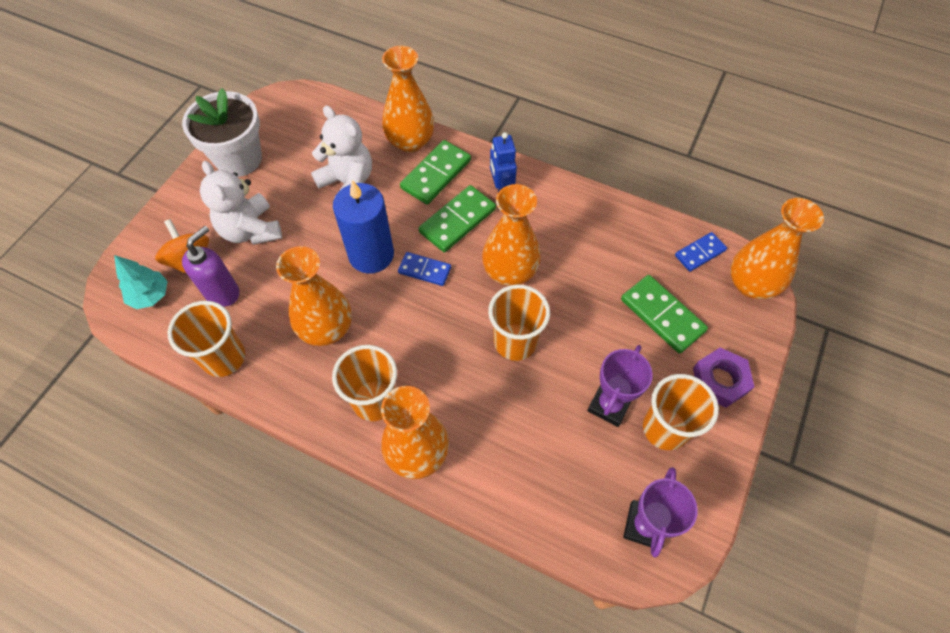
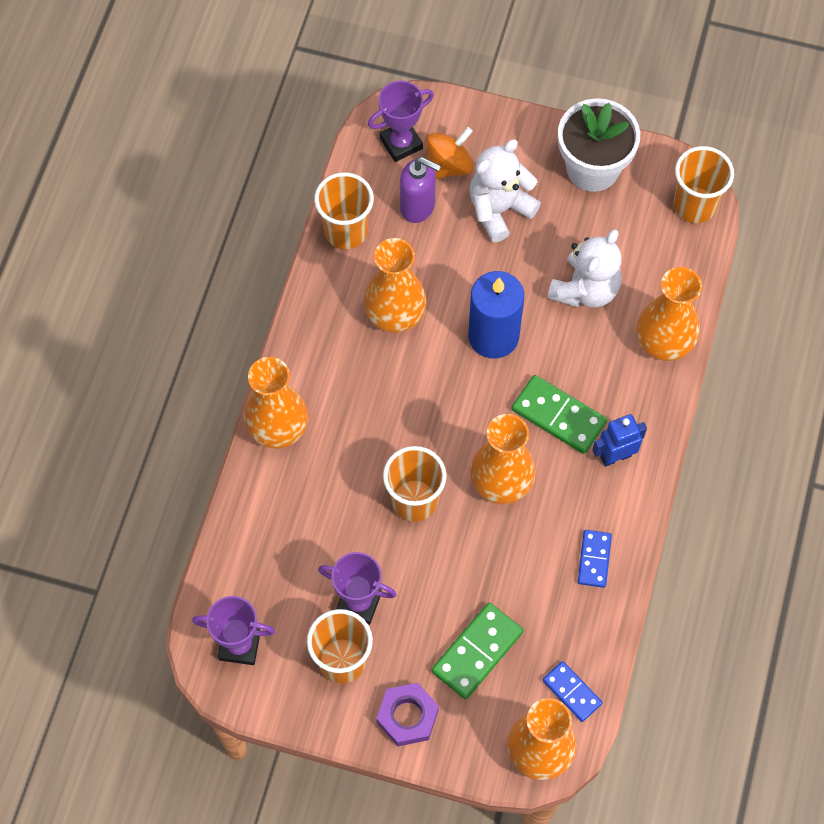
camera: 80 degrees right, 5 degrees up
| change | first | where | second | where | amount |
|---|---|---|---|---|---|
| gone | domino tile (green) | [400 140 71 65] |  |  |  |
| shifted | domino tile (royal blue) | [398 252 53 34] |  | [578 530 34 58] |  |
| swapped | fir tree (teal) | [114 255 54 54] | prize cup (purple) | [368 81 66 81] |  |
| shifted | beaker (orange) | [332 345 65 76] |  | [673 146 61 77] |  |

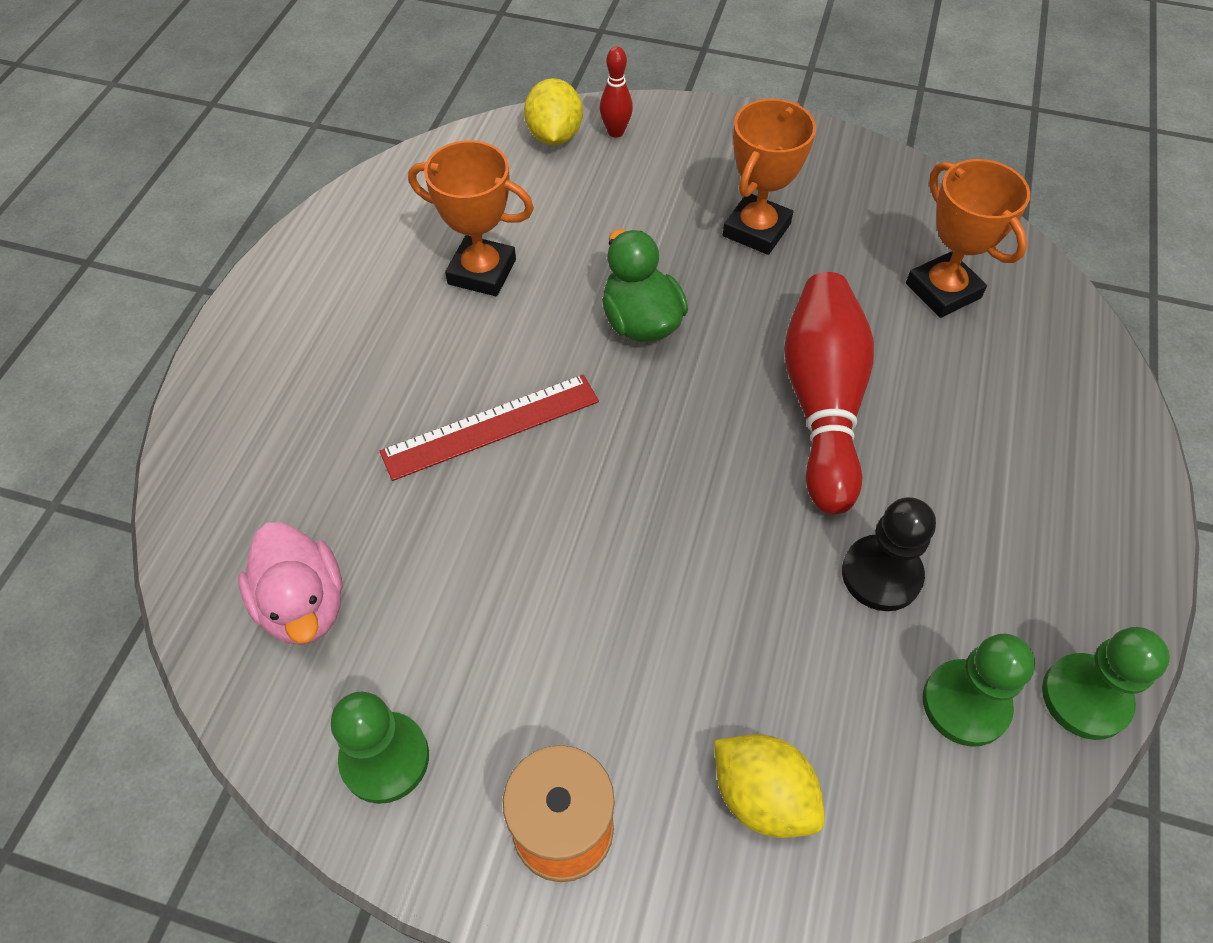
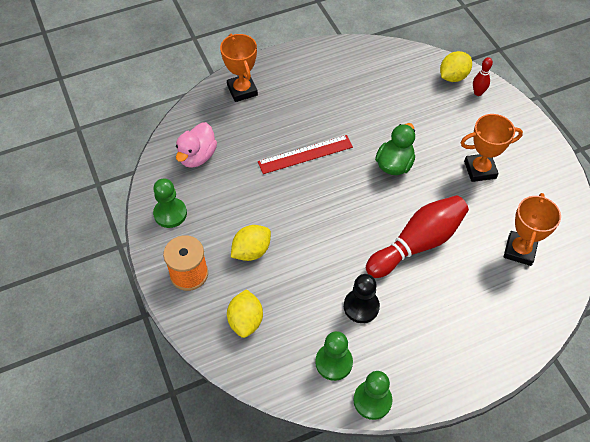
camera: 50 degrees right, 0 degrees up
| change | first | where | second | where | amount |
|---|---|---|---|---|---|
| shifted | prize cup (orange) | [408 140 126 156] |  | [220 34 38 68] |  |
| rotated | measuring stick (scarlet) | [380 374 219 107] |  | [258 135 95 39] | 45 degrees counterclockwise |
| new |  |  | toy lemon (yellow) | [231 225 40 36] |  |

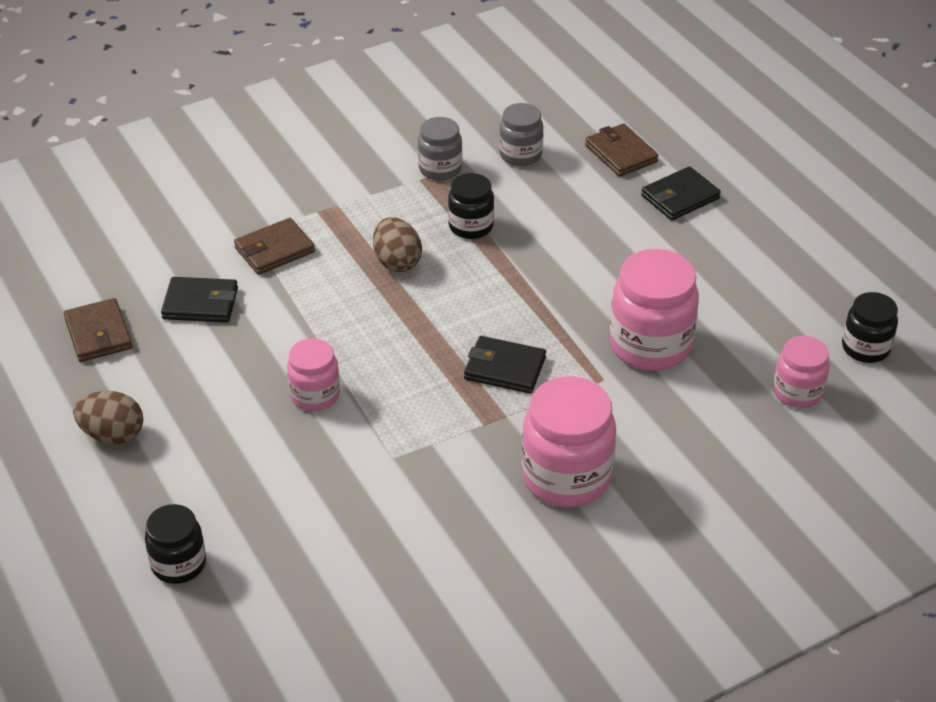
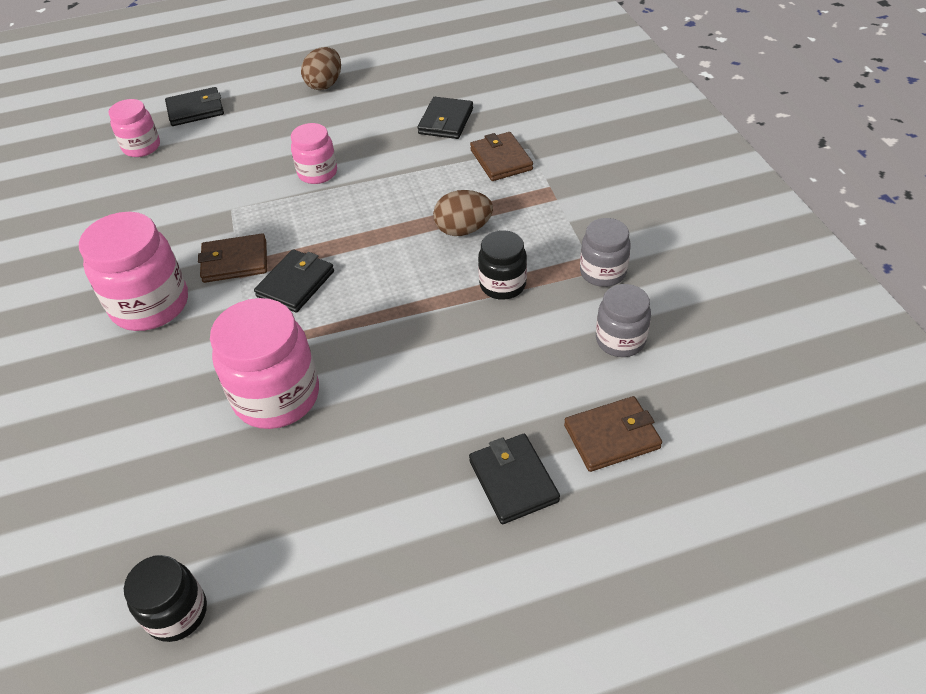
camera: 105 degrees right, 5 degrees up
| change | first | where | second | where | amount |
|---|---|---|---|---|---|
| shifted | wallet (dark brown) | [64 298 69 64] |  | [198 233 69 50] |  |
| shifted | jam jar (pink) | [773 336 56 72] |  | [108 99 52 58] |  |
| swapped | jam jar (ebony) | [145 504 61 80] | wallet (ebony) | [165 87 59 39] |  |

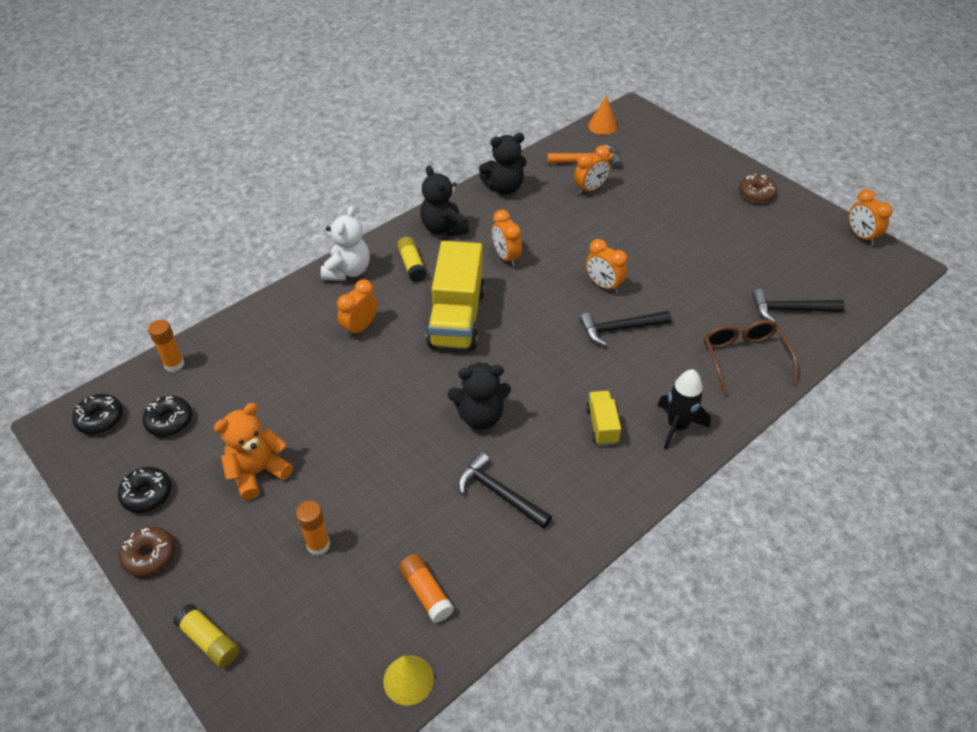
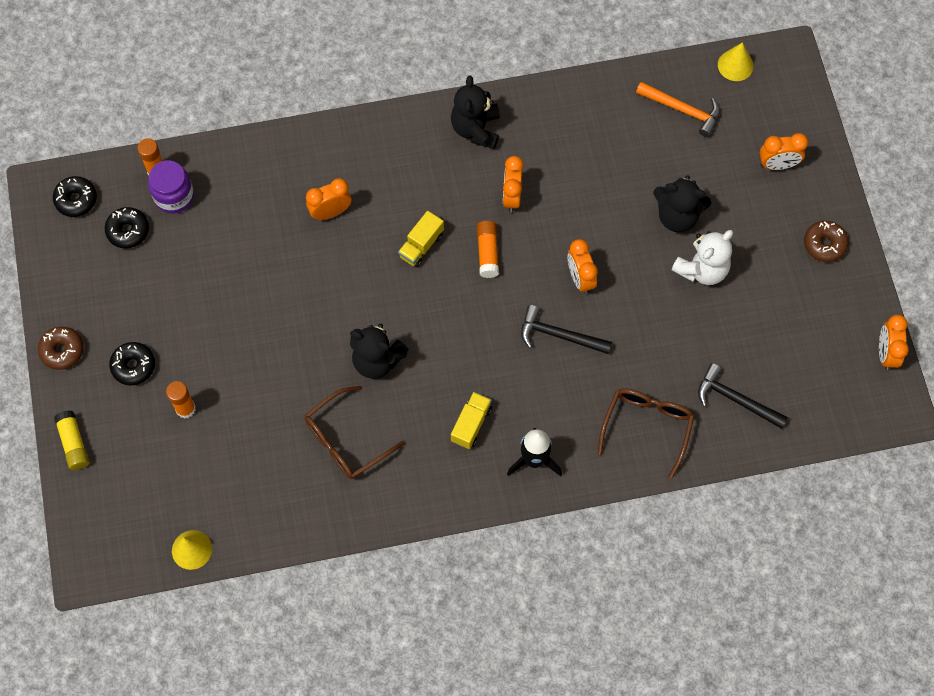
camera: 30 degrees right, 20 degrees up
| change | first | where | second | where | amount |
|---|---|---|---|---|---|
| repainted | solid cone (orange) | [588 95 29 40] | solid cone (yellow) | [718 42 36 39] |  |
| shifted | teddy (ebony) | [479 133 48 61] |  | [653 176 58 56] |  |
| shifted | clock (orange) | [574 145 36 50] |  | [760 133 48 37] |  |
| shifted | teddy (white) | [321 206 49 75] |  | [671 230 62 55] |  |
| gone | stick of glue (yellow) | [397 237 30 46] |  |  |  |
| scaled | lorry (yellow) | [426 241 59 110] |  | [398 211 46 56] | x0.48 |
| gone | teddy (orange) | [214 403 79 97] |  |  |  |
| swapped | carpenter's hammer (ebony) | [458 452 94 77] | spectacles (dark brown) | [305 386 100 93] |  |
| shifted | glazed donut (ebony) | [118 467 53 46] |  | [109 342 46 44] |  |
| shifted | stick of glue (orange) | [399 554 55 69] |  | [477 221 22 57] |  |
| new |  |  | jam jar (purple) | [148 160 46 53] |  |

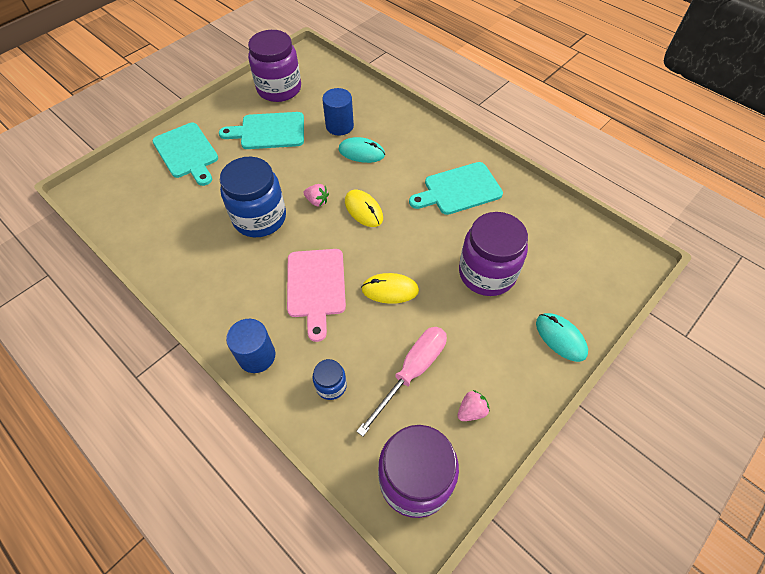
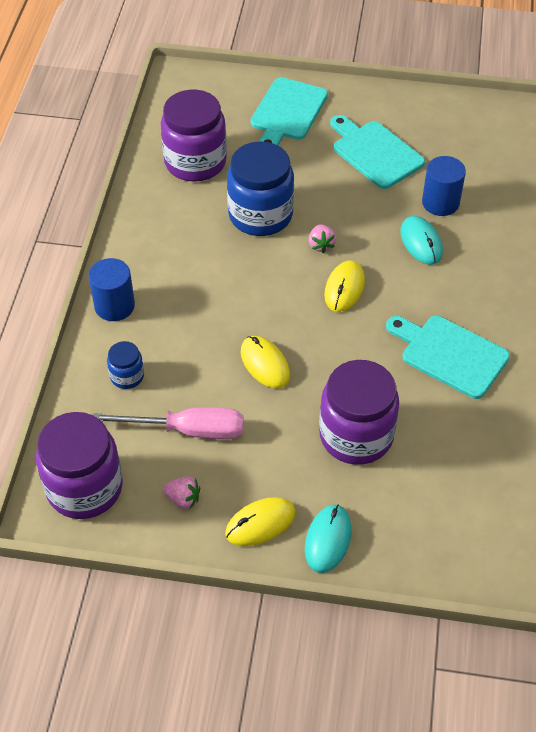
camera: 55 degrees right, 5 degrees down
| change | first | where | second | where | amount |
|---|---|---|---|---|---|
| shifted | jam jar (purple) | [248 30 53 72] |  | [161 90 66 92] |  |
| gone | cutting board (pink) | [287 249 59 93] |  |  |  |
| new |  |  | PC mouse (yellow) | [225 497 71 49] |  |

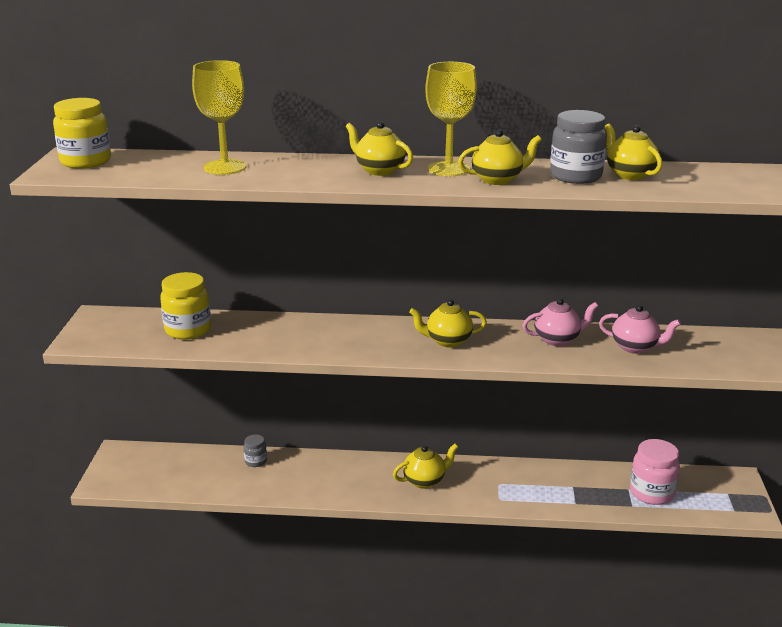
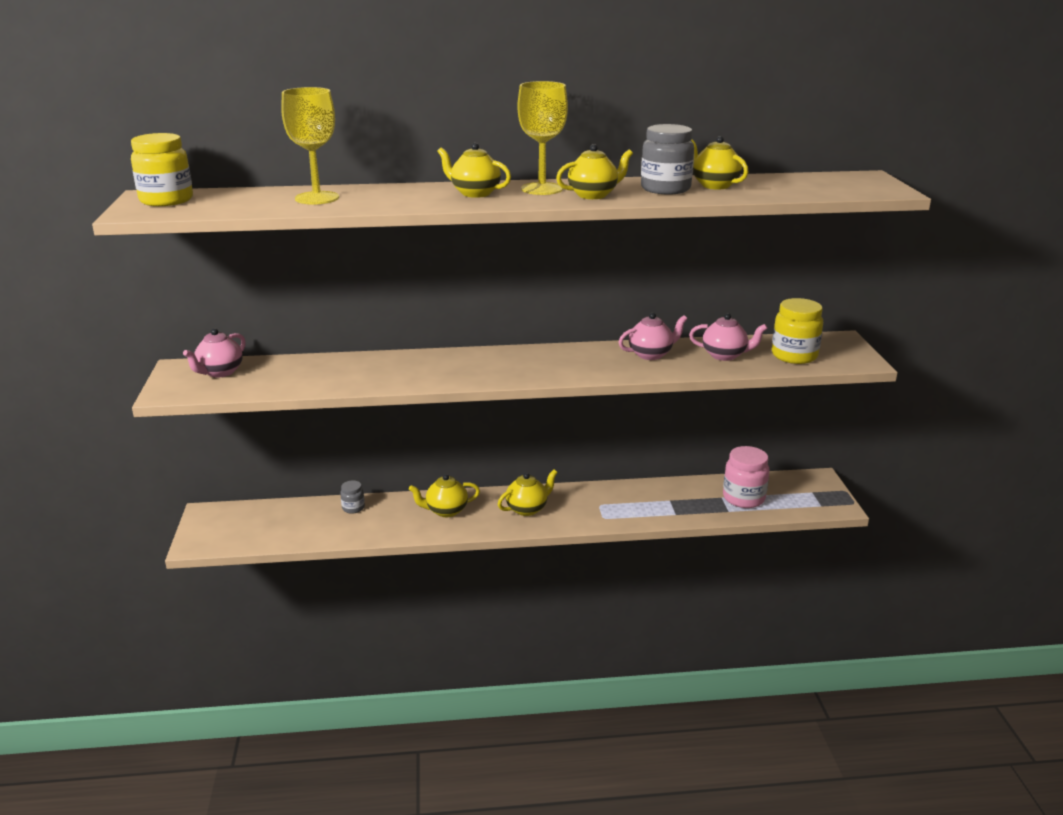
camera: 10 degrees left, 0 degrees up
| change | first | where | second | where | amount |
|---|---|---|---|---|---|
| shifted | jam jar (yellow) | [160 272 51 68] |  | [772 298 51 66] |  |
| shifted | teapot (yellow) | [409 299 78 49] |  | [409 474 71 43] |  |
| new |  |  | teapot (pink) | [183 328 63 50] |  |

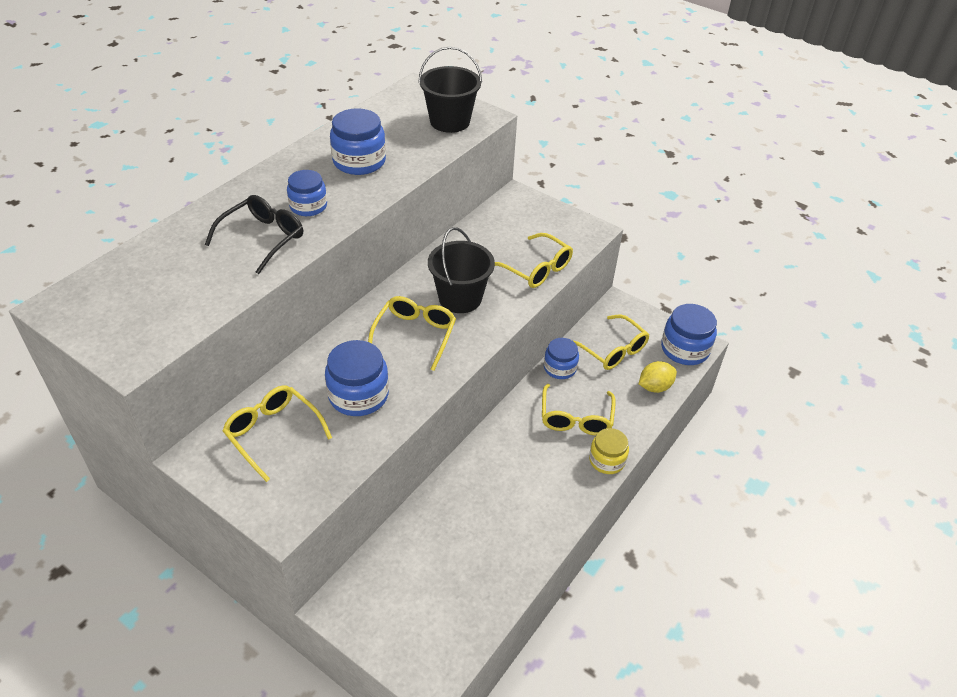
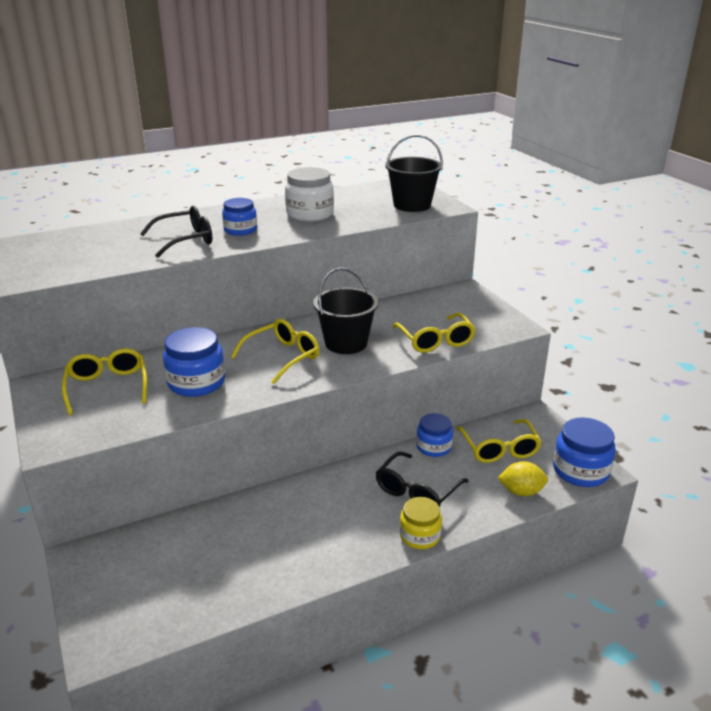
camera: 30 degrees right, 15 degrees down
| change | first | where | second | where | amount |
|---|---|---|---|---|---|
| repainted | jam jar (royal blue) | [330 108 56 67] | jam jar (white) | [285 167 49 54] |  |
| repainted | spectacles (yellow) | [542 384 74 51] | spectacles (ebony) | [376 451 93 56] |  |

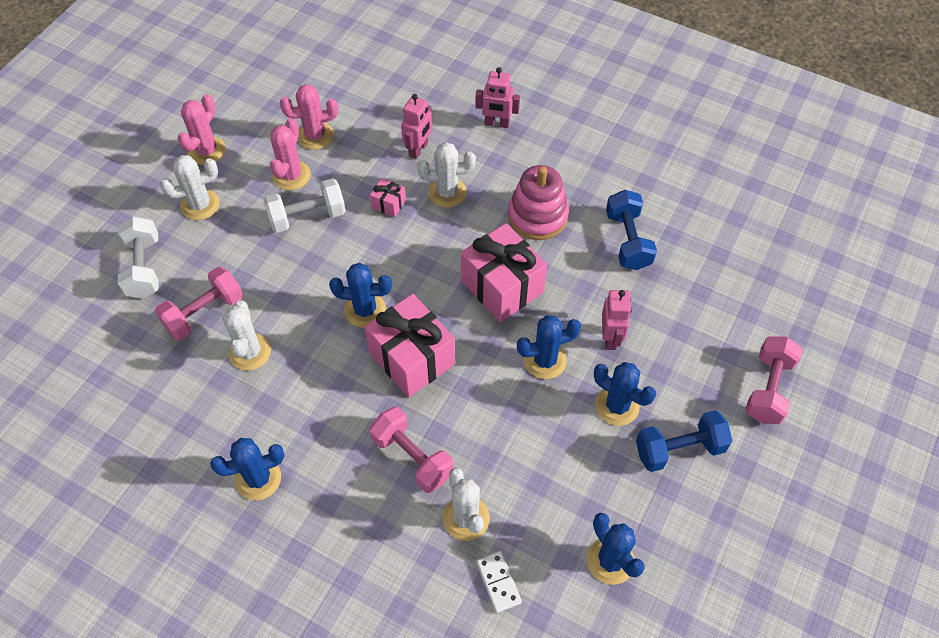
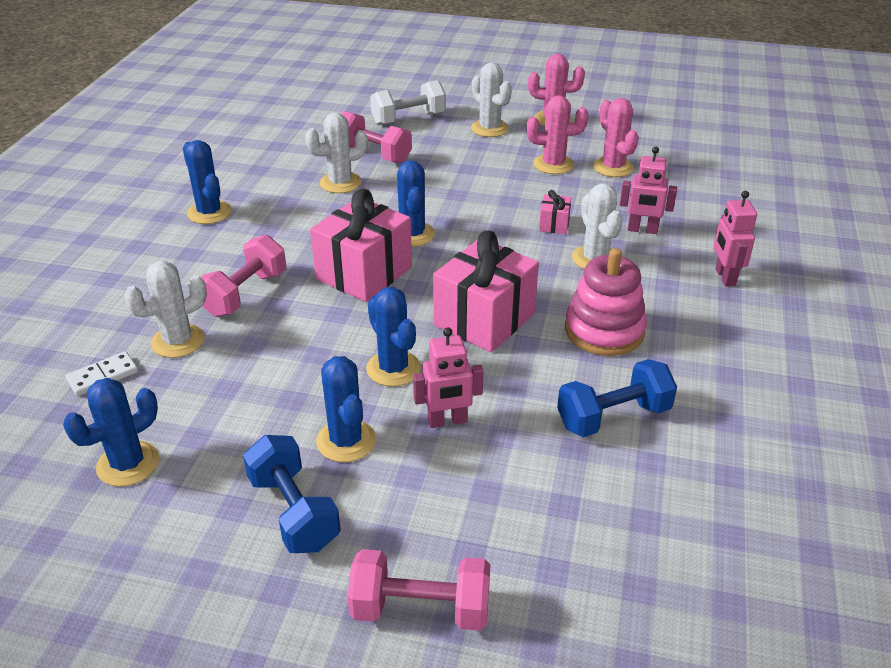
camera: 75 degrees right, 20 degrees down
| change | first | where | second | where | amount |
|---|---|---|---|---|---|
| gone | free weight (white) | [264 178 82 55] |  |  |  |
| rotated | saguaro cactus (royal blue) | [594 362 62 64] |  | [316 356 60 106] | 45 degrees counterclockwise |

